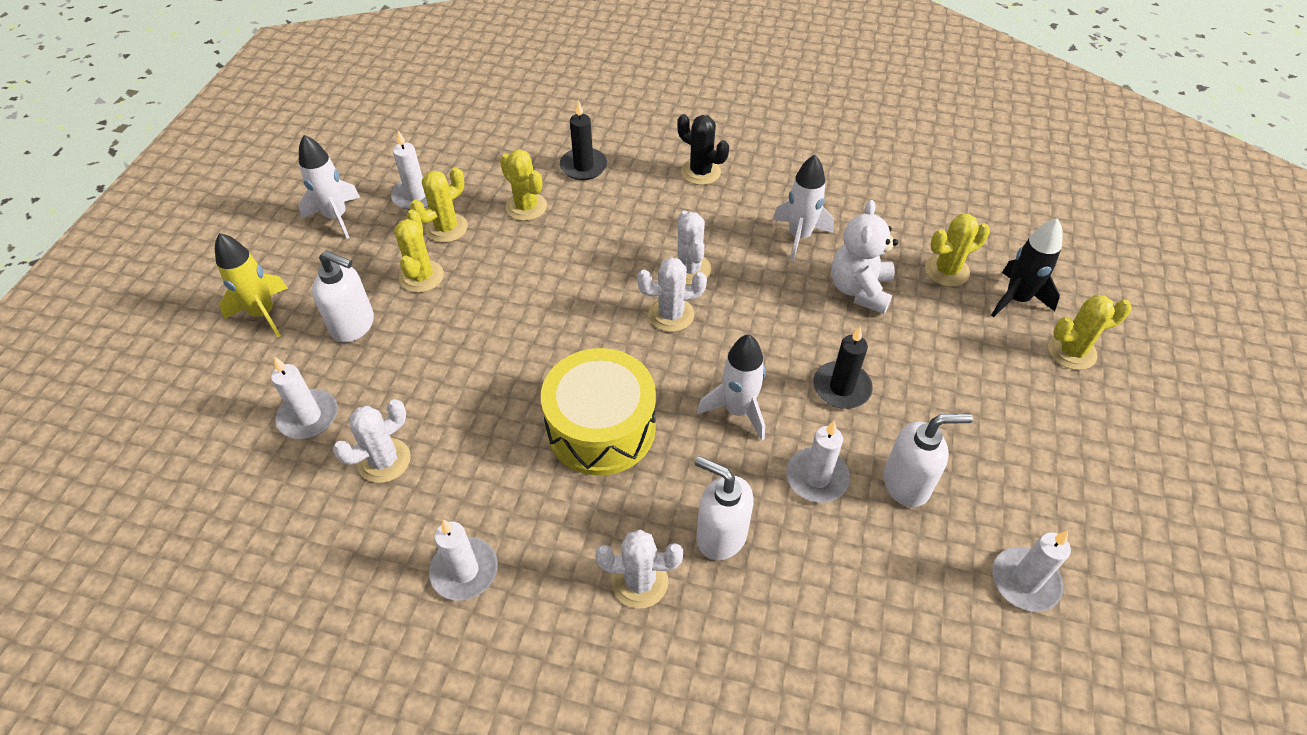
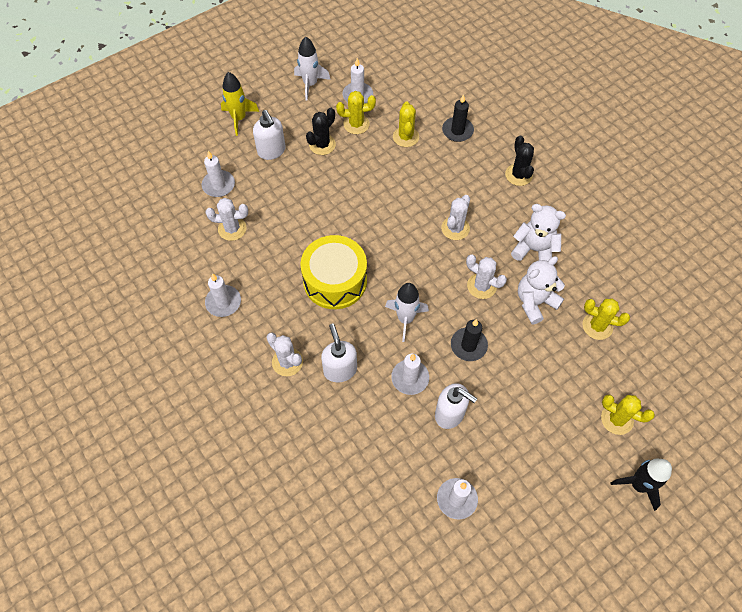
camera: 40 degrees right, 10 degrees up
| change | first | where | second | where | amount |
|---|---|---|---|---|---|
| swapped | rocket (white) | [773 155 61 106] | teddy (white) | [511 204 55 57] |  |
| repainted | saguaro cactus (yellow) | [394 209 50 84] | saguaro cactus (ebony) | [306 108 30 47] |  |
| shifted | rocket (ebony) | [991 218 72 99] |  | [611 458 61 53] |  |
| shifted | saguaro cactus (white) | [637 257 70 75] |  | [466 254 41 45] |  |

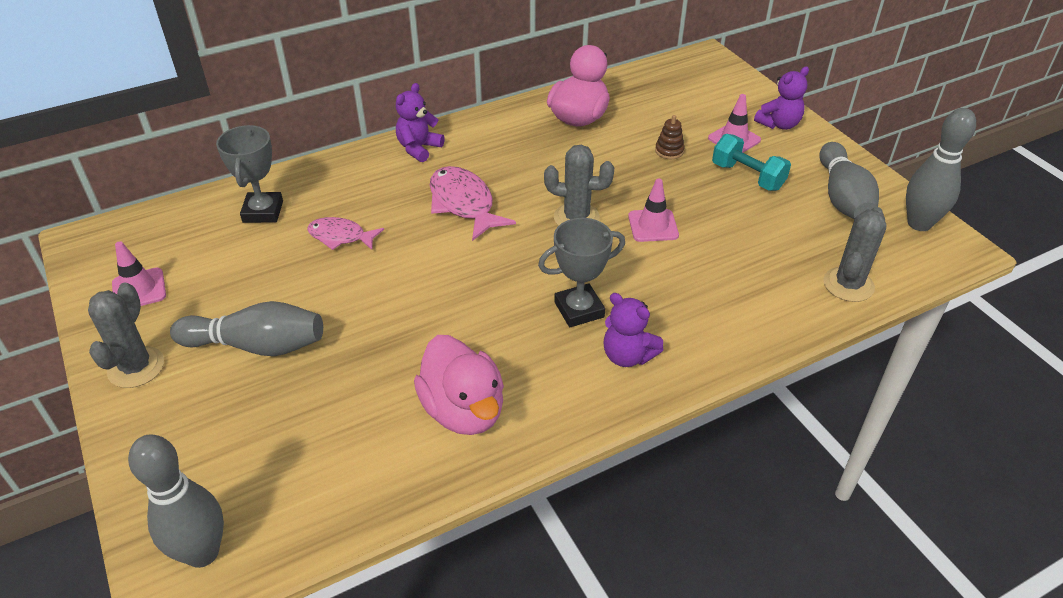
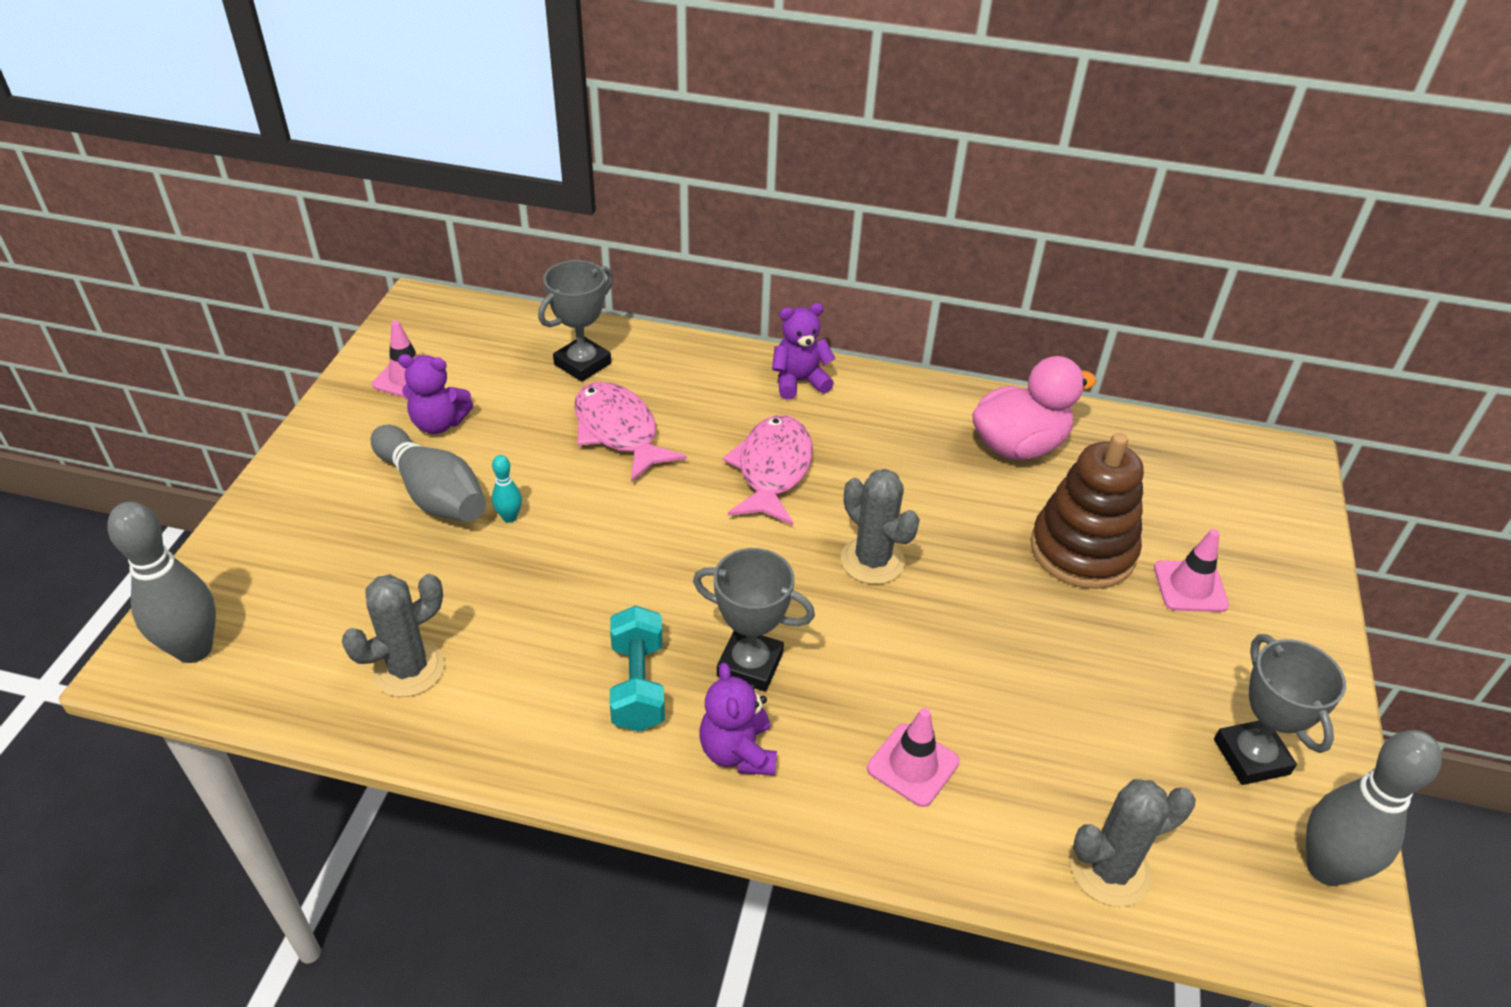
camera: 40 degrees right, 0 degrees up
| change | first | where | second | where | amount |
|---|---|---|---|---|---|
| shifted | teddy (purple) | [754 66 55 64] |  | [398 354 75 80] |  |
| scaled | ring stacker (dark brown) | [655 115 29 44] |  | [1030 433 114 156] | x2.44 |
| shifted | free weight (teal) | [712 134 79 57] |  | [610 606 55 126] |  |
| swapped | bowling pin (grey) | [819 142 60 77] | prize cup (grey) | [1214 634 132 151] |  |
| shifted | traffic cone (pink) | [628 178 51 64] |  | [867 708 93 99] |  |
| scaled | fish figure (pink) | [307 217 77 33] |  | [574 382 113 100] | x1.56 |
| shifted | saguaro cactus (grey) | [88 282 76 106] |  | [342 574 103 123] |  |
| gone | toy duck (pink) | [414 335 90 100] |  |  |  |
| new |  |  | bowling pin (teal) | [492 455 30 68] |  |

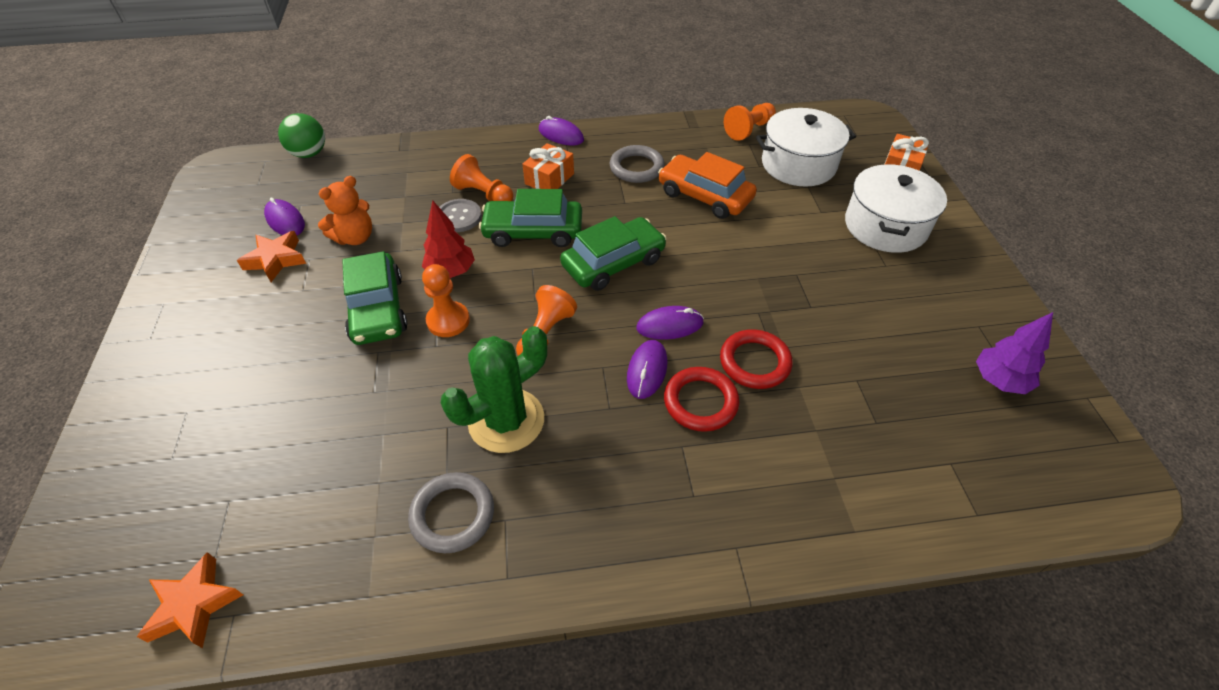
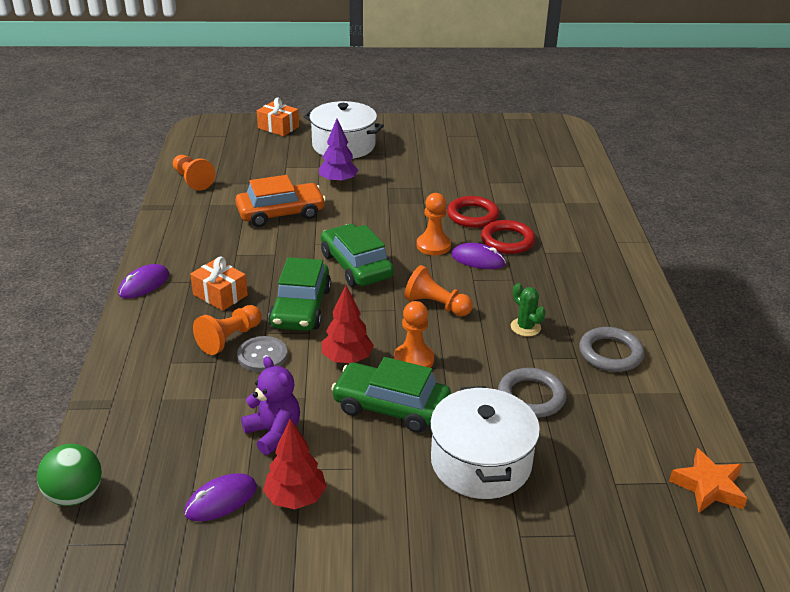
camera: 85 degrees left, 15 degrees down
| change | first | where | second | where | amount |
|---|---|---|---|---|---|
| shifted | pot (white) | [756 108 100 78] |  | [430 386 110 113] |  |
| shifted | hoop (grey) | [610 145 55 38] |  | [498 368 69 50] |  |
| rotated | automobile (orange) | [658 152 99 67] |  | [235 175 91 52] | 150 degrees counterclockwise |
| repainted | teddy (orange) | [318 176 54 69] | teddy (purple) | [241 356 59 99] |  |
| swapped | star shape (orange) | [237 231 69 51] | fir tree (scarlet) | [263 419 64 90] |  |
| rotated | automobile (green) | [342 251 66 94] |  | [331 357 120 76] | 150 degrees counterclockwise |
| swapped | PC mouse (purple) | [636 306 68 34] | game pawn (orange) | [417 193 34 62] |  |
| shifted | fir tree (purple) | [976 312 77 82] |  | [319 119 40 65] |  |
| scaled | saguaro cactus (green) | [441 326 106 127] |  | [511 283 35 54] | x0.49 |

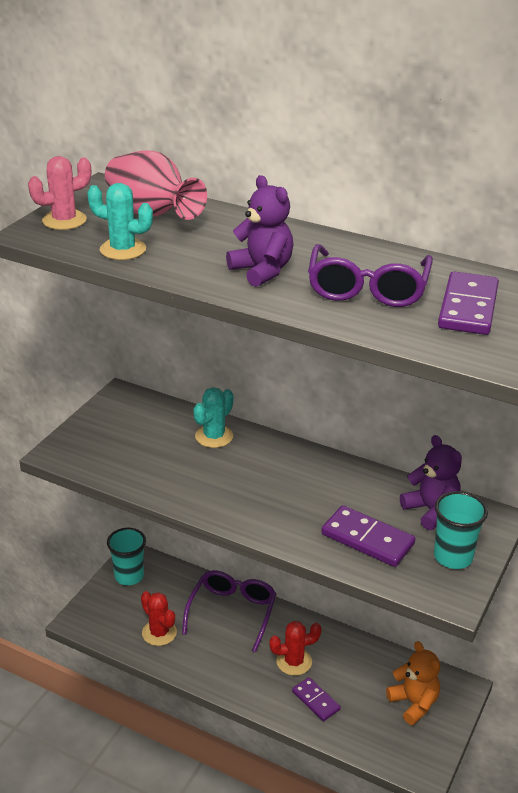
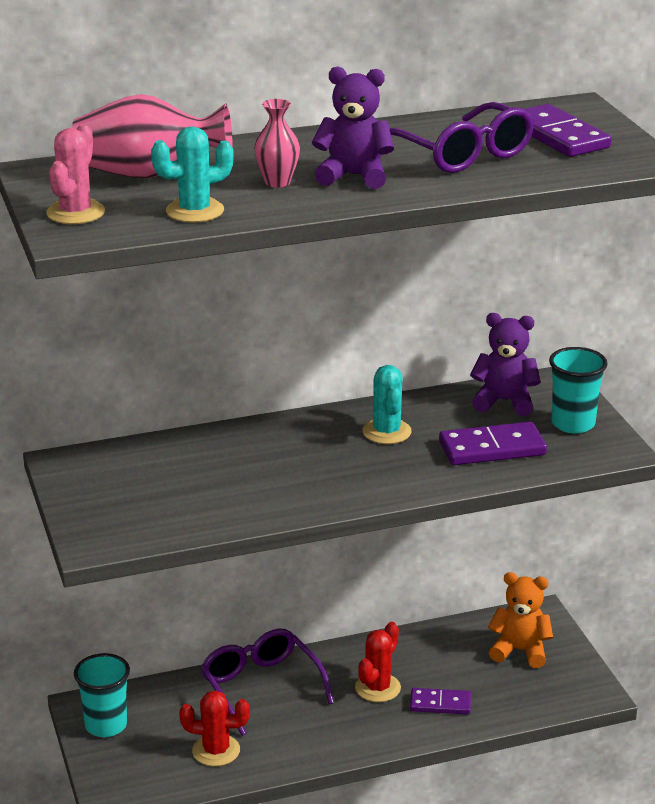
camera: 45 degrees left, 5 degrees down
| change | first | where | second | where | amount |
|---|---|---|---|---|---|
| shifted | saguaro cactus (teal) | [193 387 40 61] |  | [362 365 50 79] |  |
| new |  |  | tall vase (pink) | [254 99 46 89] |  |

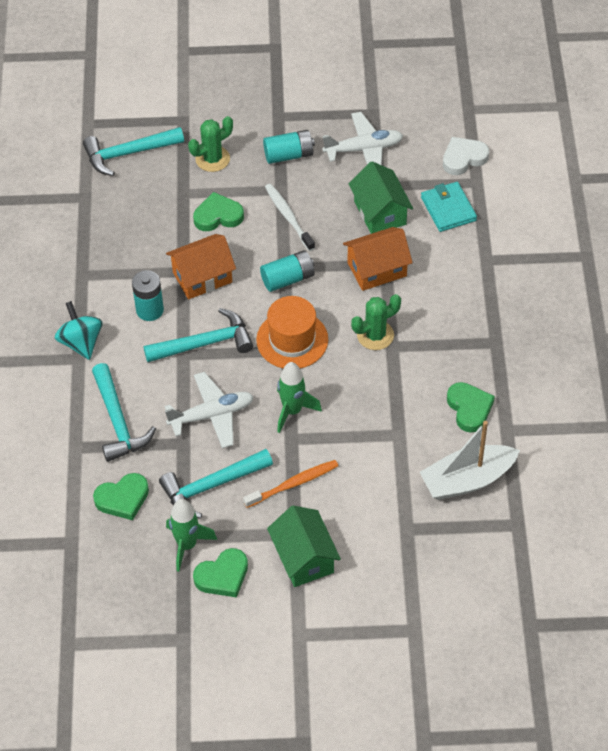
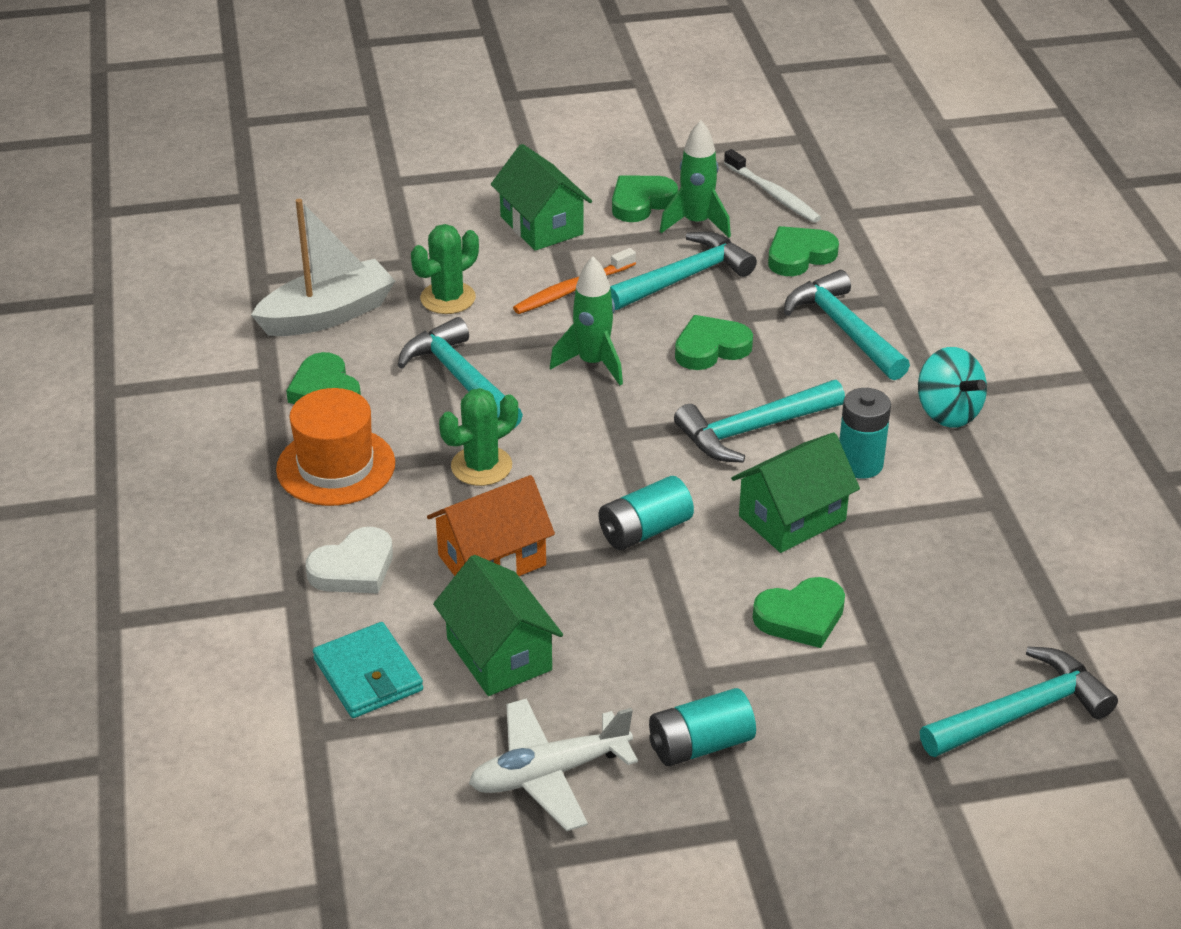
camera: 170 degrees right, 15 degrees down
| change | first | where | second | where | amount |
|---|---|---|---|---|---|
| shifted | saguaro cactus (green) | [188 116 45 56] |  | [411 224 68 90] |  |
| shifted | heart shape (white) | [443 137 46 38] |  | [306 527 87 66] |  |
| shifted | tooth brush (white) | [265 184 50 67] |  | [724 149 97 74] |  |
| repainted | house (orange) | [166 234 70 66] | house (green) | [731 432 129 121] |  |
| shifted | tall hat (orange) | [256 296 72 72] |  | [276 388 119 118] |  |
| swapped | toy plane (white) | [165 372 89 76] | heart shape (green) | [675 315 78 55] |  |
| new |  |  | carpenter's hammer (teal) | [398 317 125 111] |  |

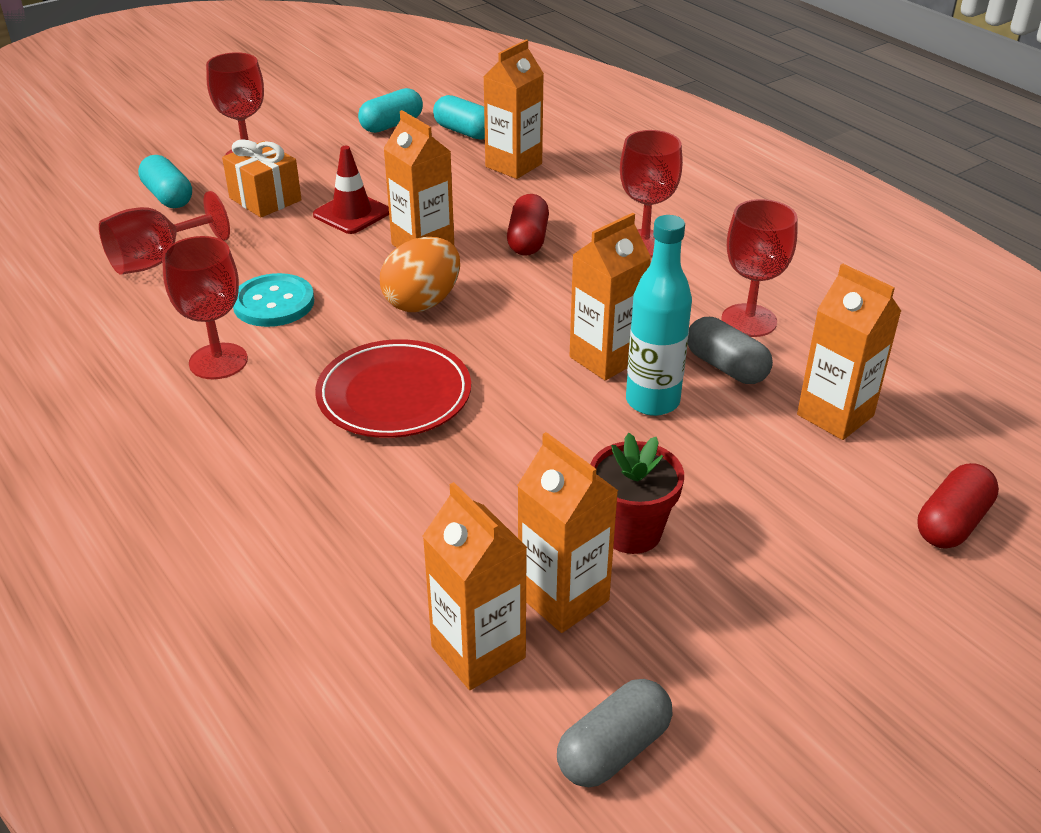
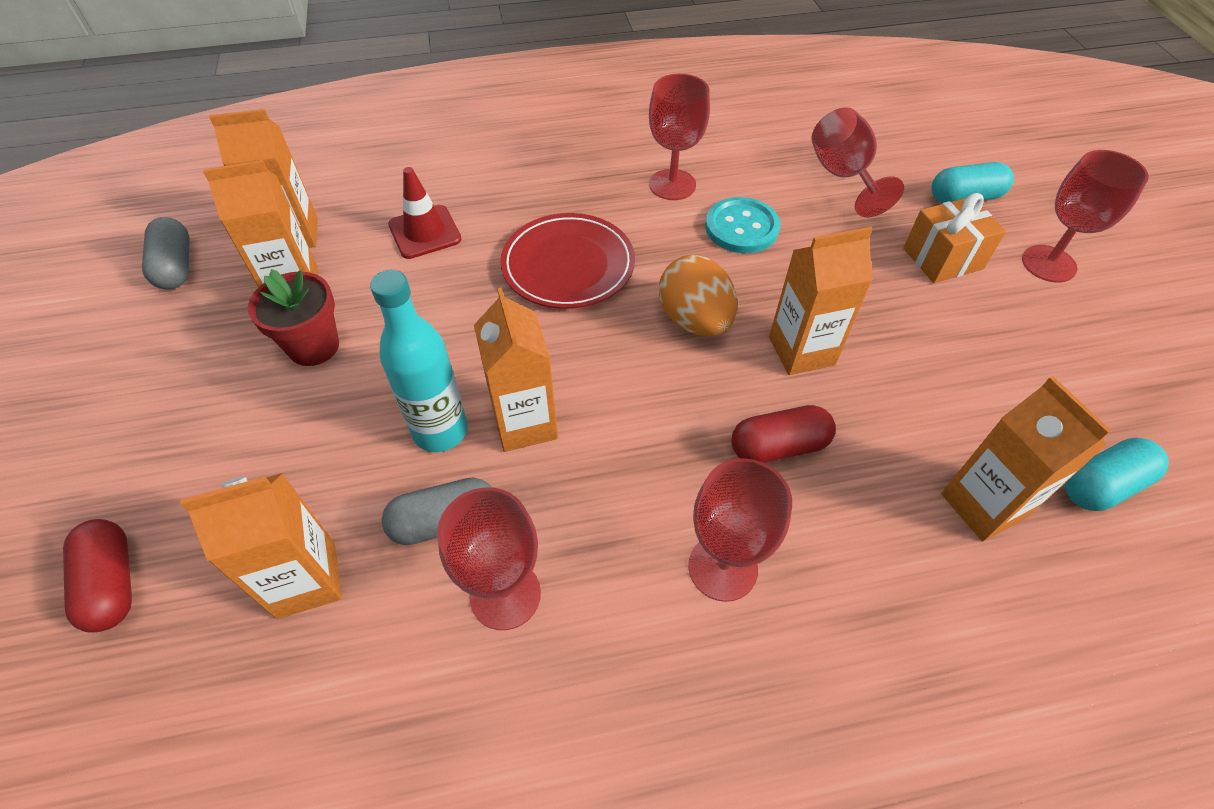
camera: 115 degrees right, 15 degrees up
| change | first | where | second | where | amount |
|---|---|---|---|---|---|
| gone | pill (teal) | [358 88 65 45] |  |  |  |
| shifted | traffic cone (scarlet) | [313 146 76 88] |  | [388 167 74 92] |  |
| rotated | pill (scarlet) | [507 194 42 62] |  | [731 405 105 58] | 45 degrees counterclockwise |

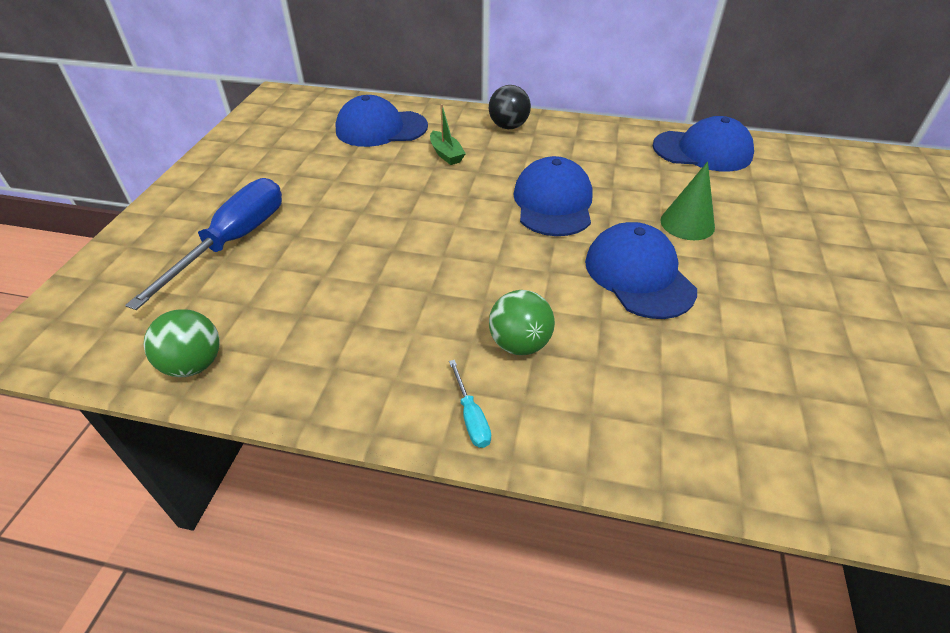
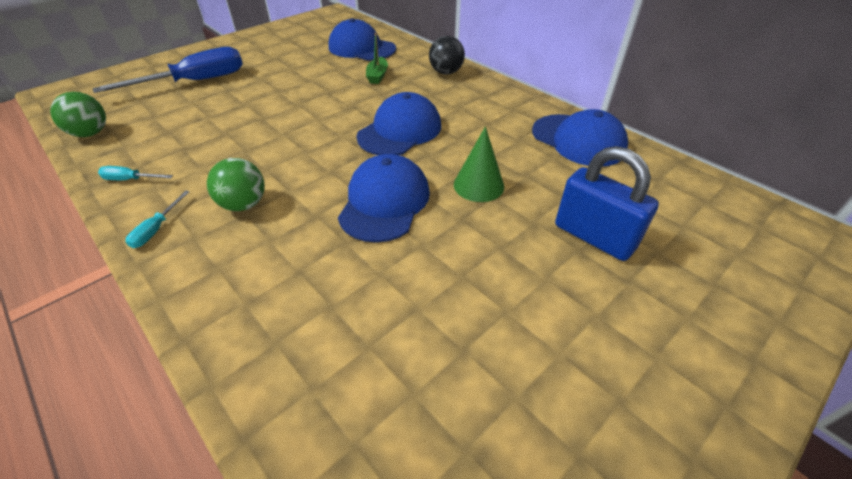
camera: 35 degrees right, 0 degrees up
| change | first | where | second | where | amount |
|---|---|---|---|---|---|
| new |  |  | small lock (royal blue) | [555 146 104 115] |  |
| new |  |  | flat screwdriver (teal) | [98 166 75 14] |  |

